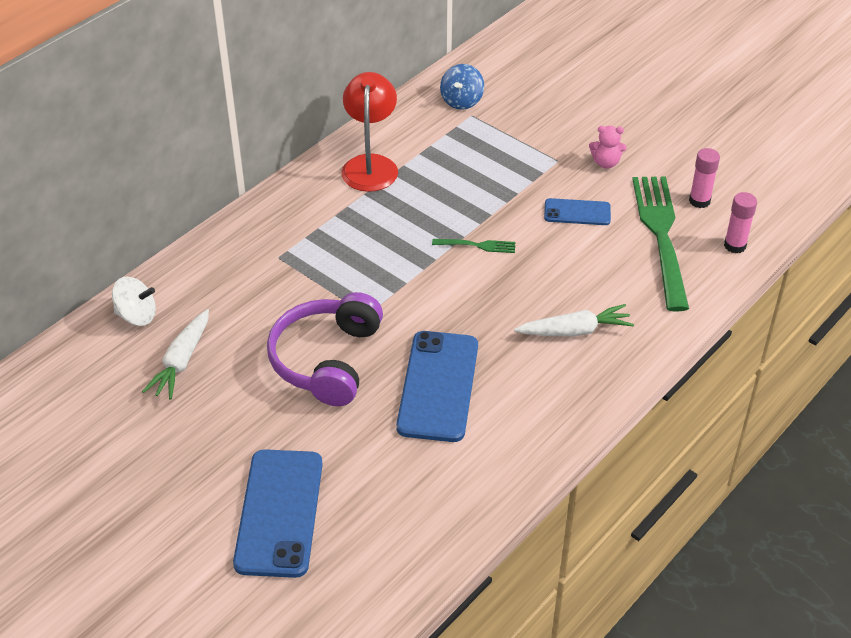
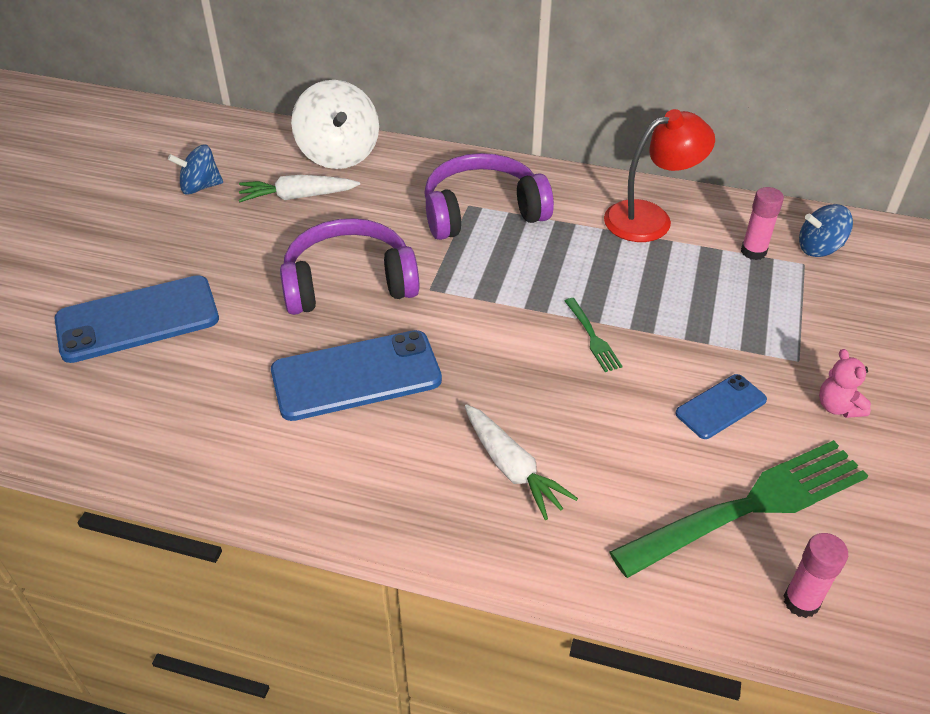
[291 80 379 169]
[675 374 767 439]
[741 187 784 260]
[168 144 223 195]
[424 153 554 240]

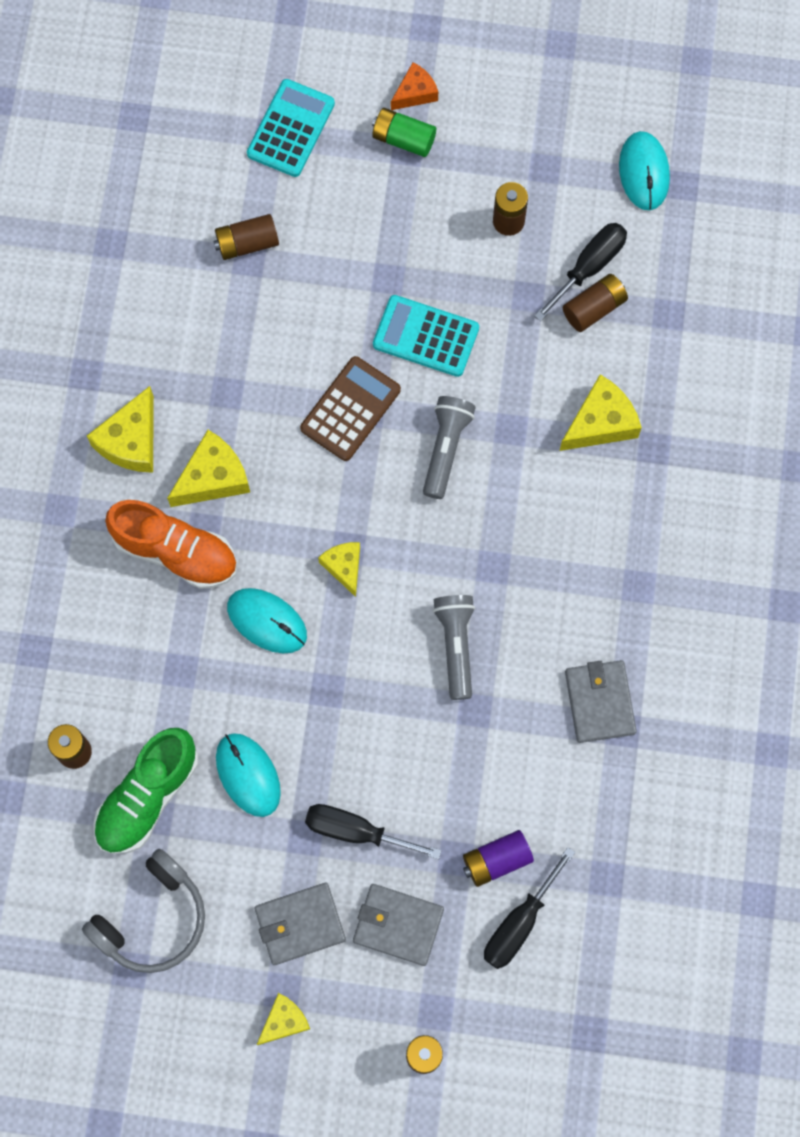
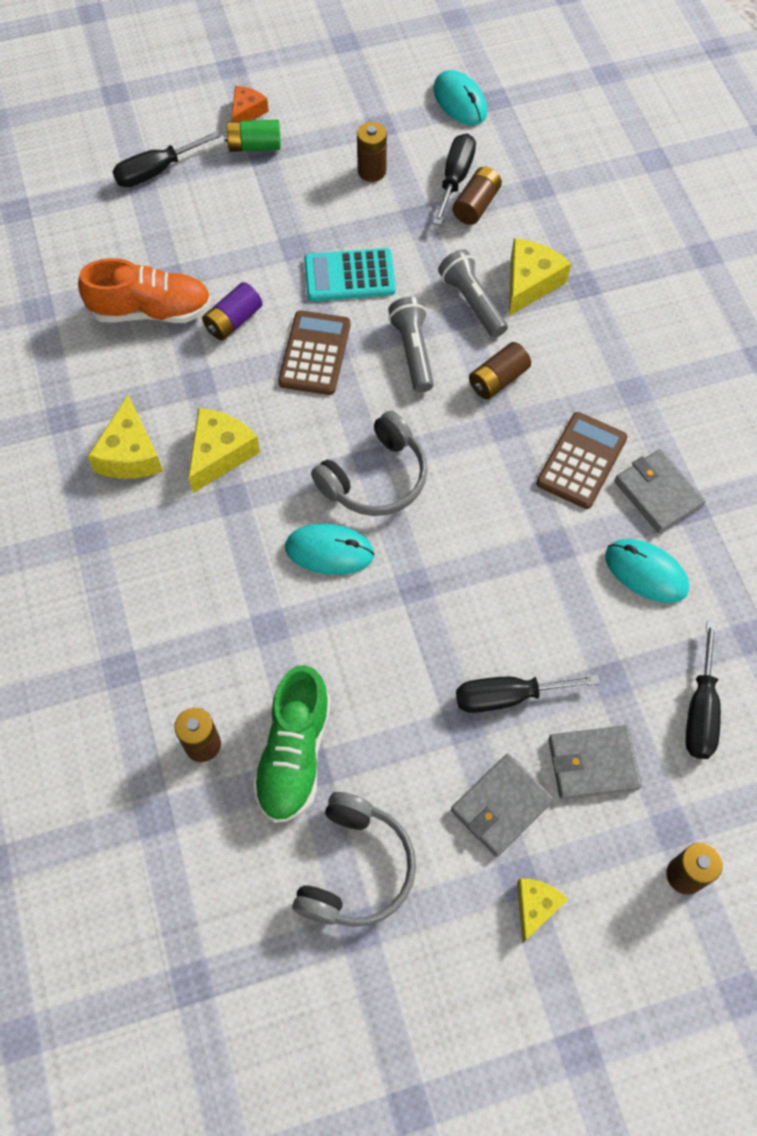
[78 258 212 323]
[469 342 531 399]
[605 539 689 603]
[113 131 220 187]
[311 411 427 516]
[438 249 508 338]
[202 282 262 341]
[536 412 628 509]

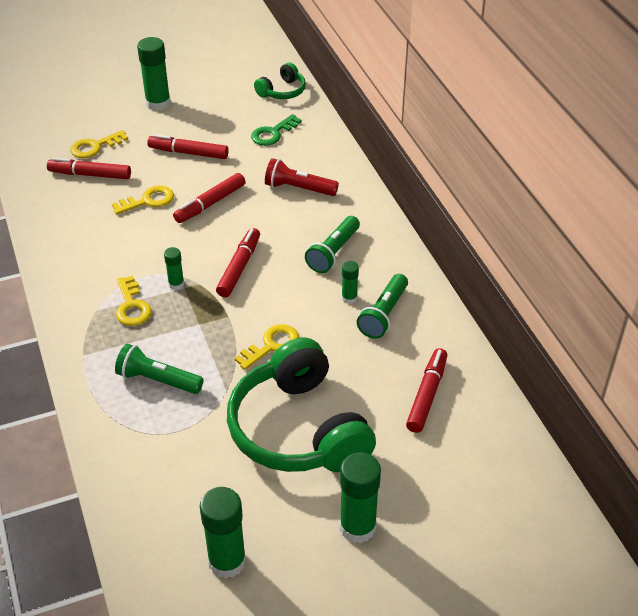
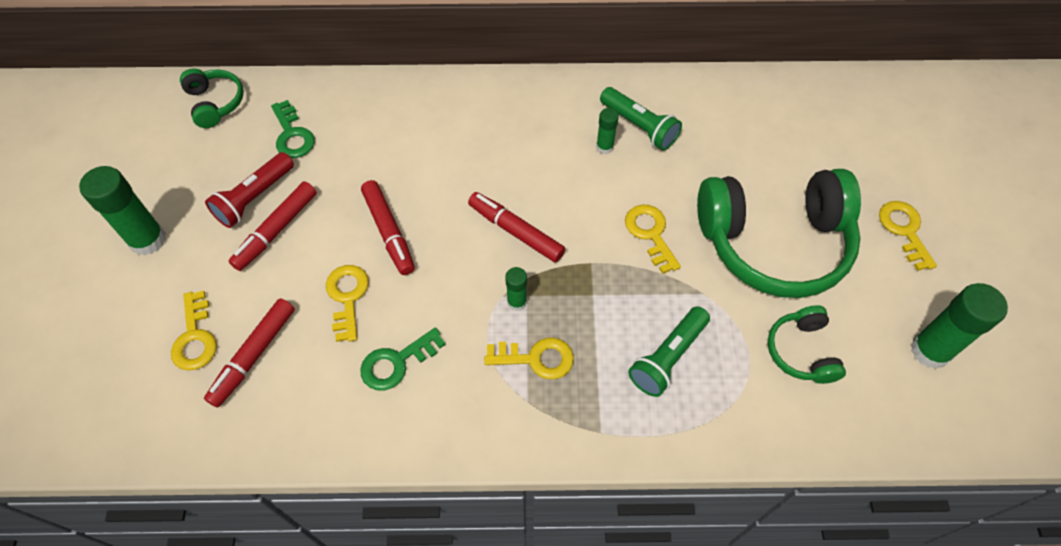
[205 152 294 228]
[305 216 360 273] (first image)
[879 201 937 271]
[406 348 447 433] (first image)
[360 328 446 391]
[768 305 846 384]

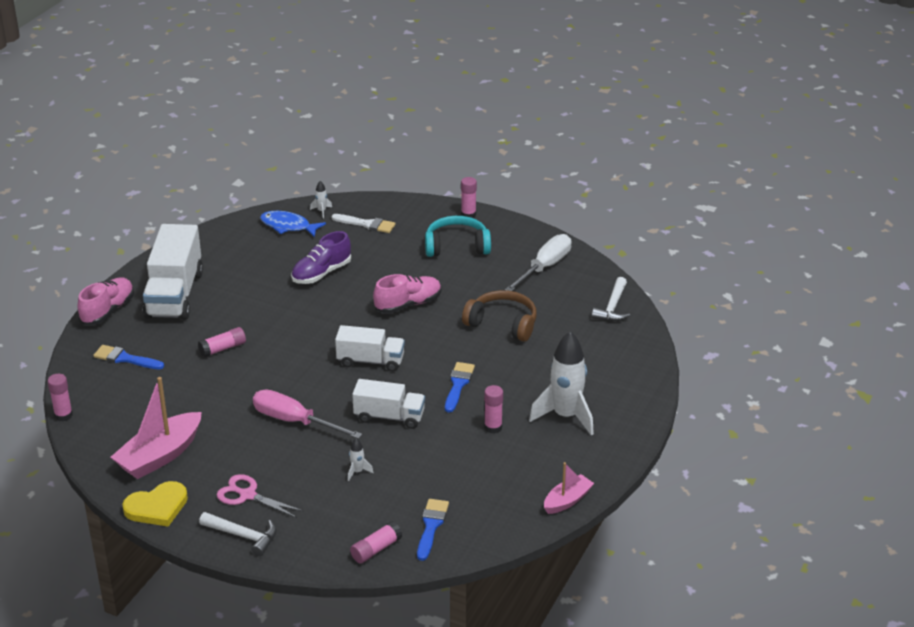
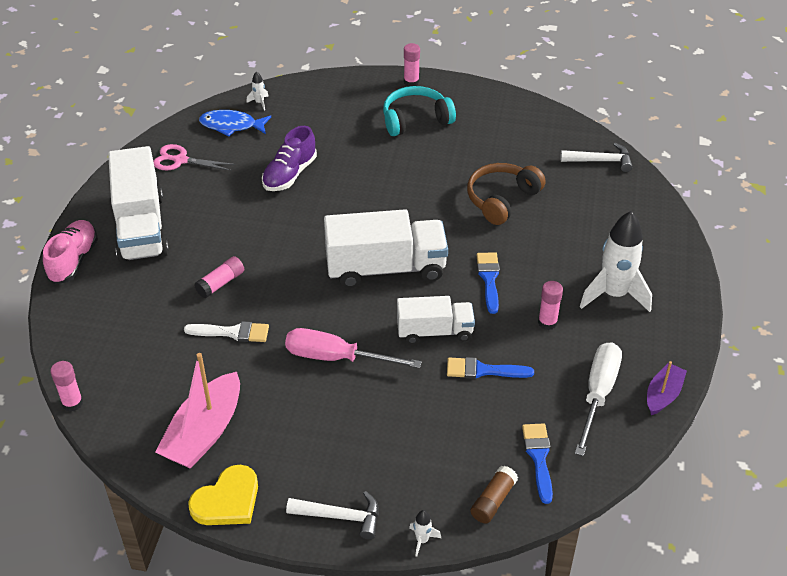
[447 357 534 379]
[153 144 235 171]
[184 321 269 342]
[324 209 448 288]
[409 510 441 557]
[470 466 518 524]
[373 274 441 314] (first image)
[467 163 546 225]
[575 342 622 456]
[647 361 687 415]
[560 143 632 172]

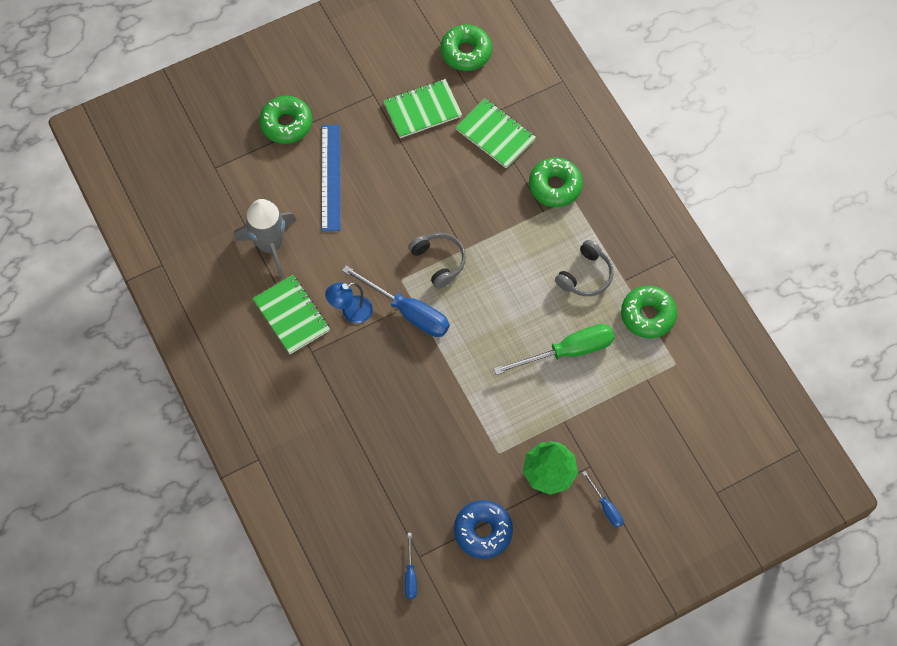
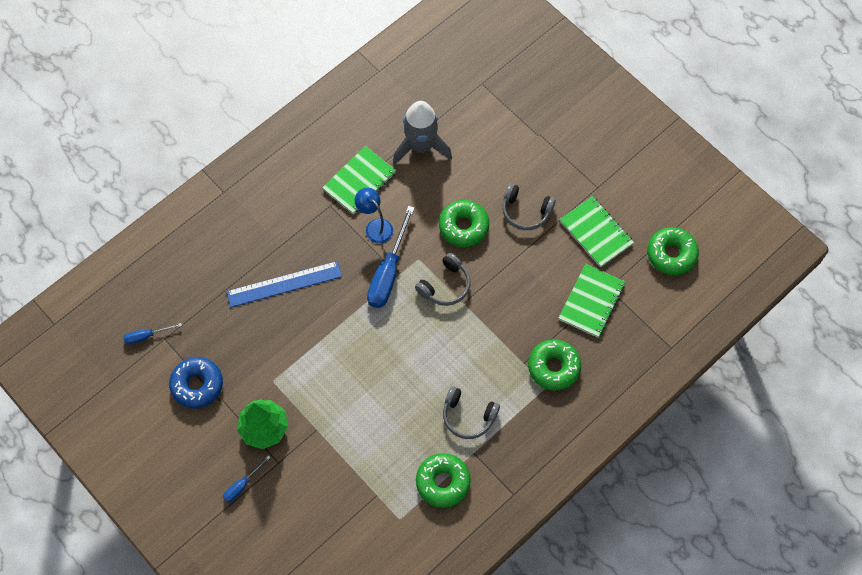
[439 200 489 247]
[226 261 342 307]
[494 324 615 375] (first image)
[502 183 556 230]

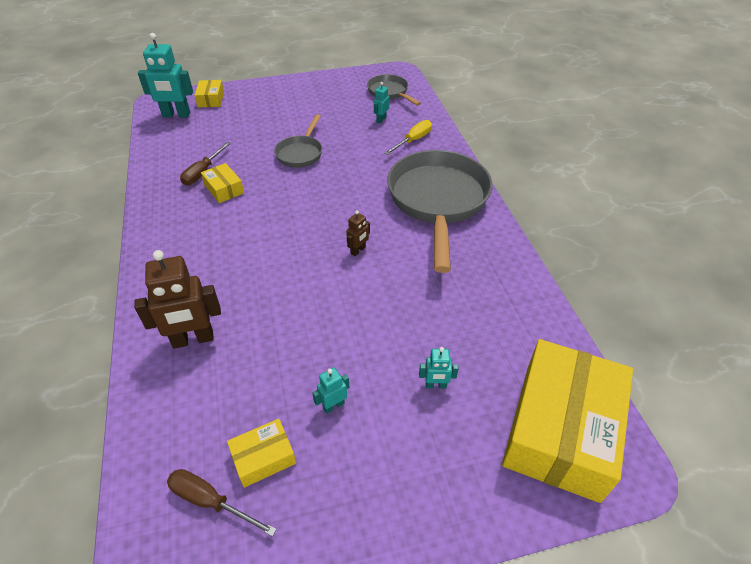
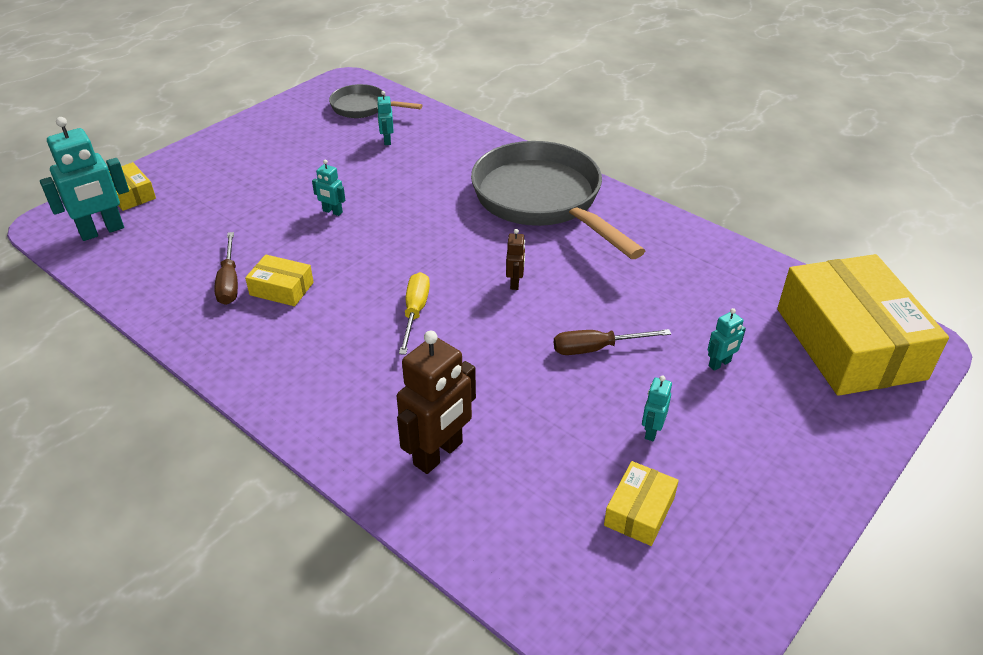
[554 329 671 355]
[312 159 345 216]
[399 272 430 355]

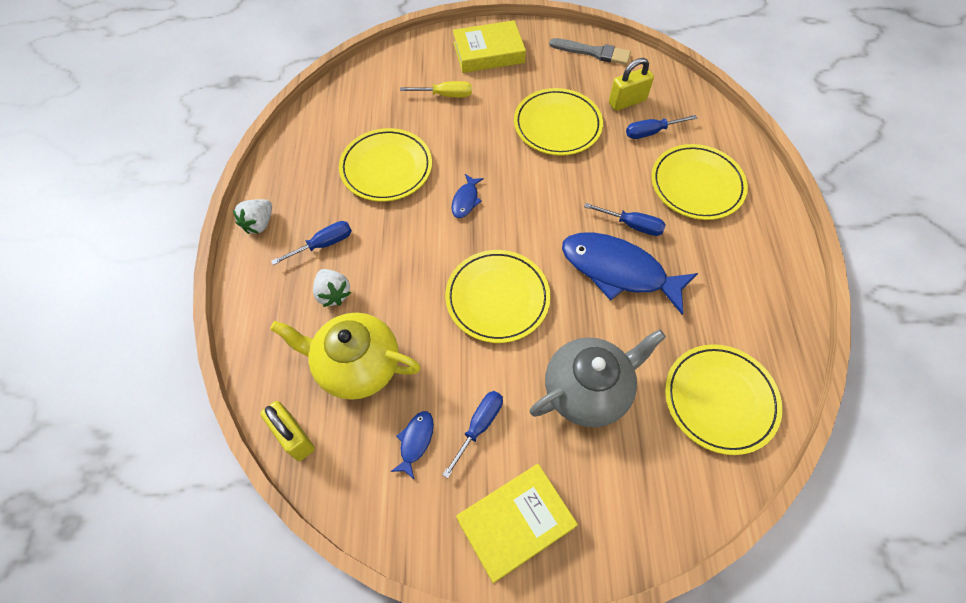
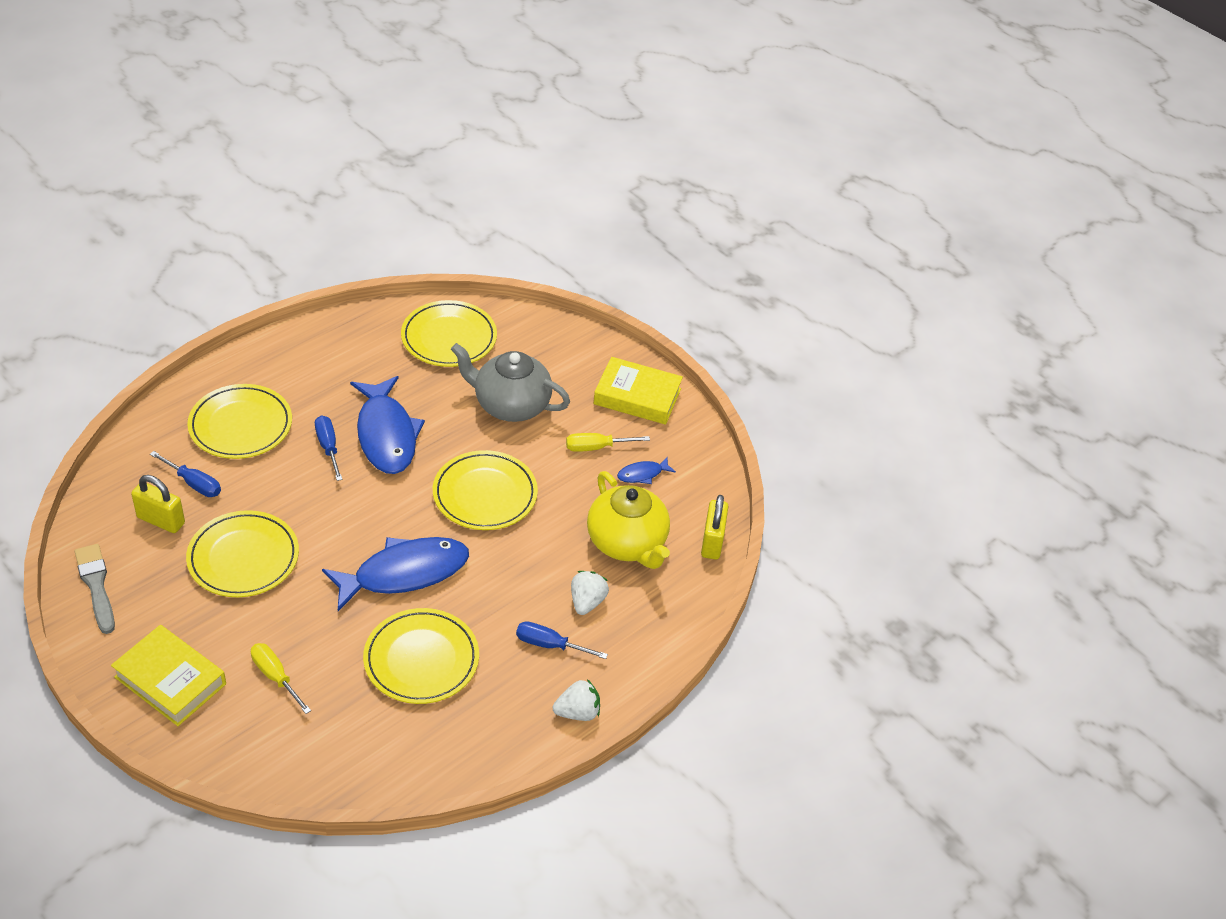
[566 433 650 452]
[322 537 469 611]

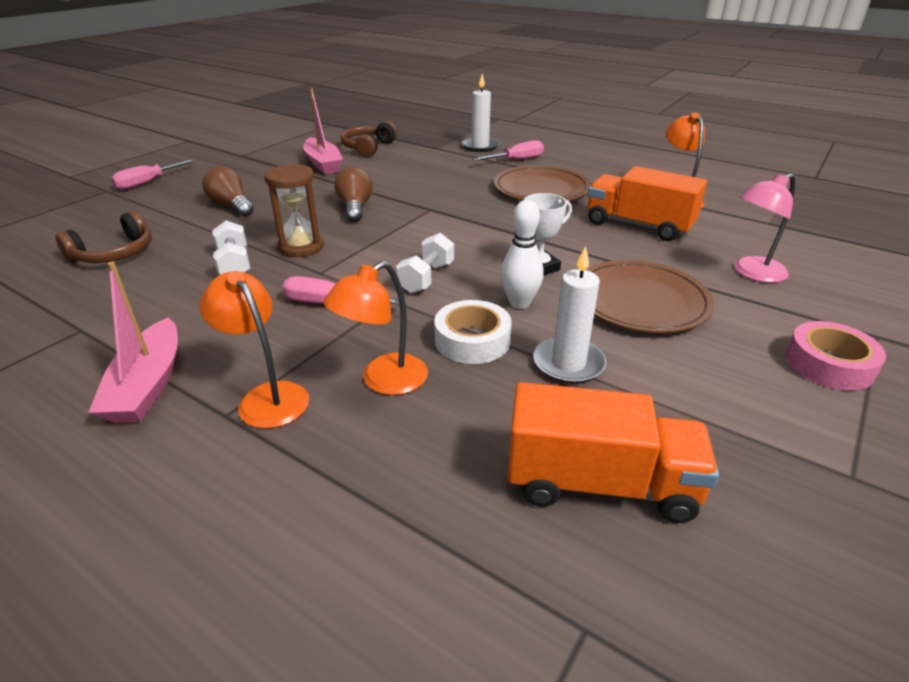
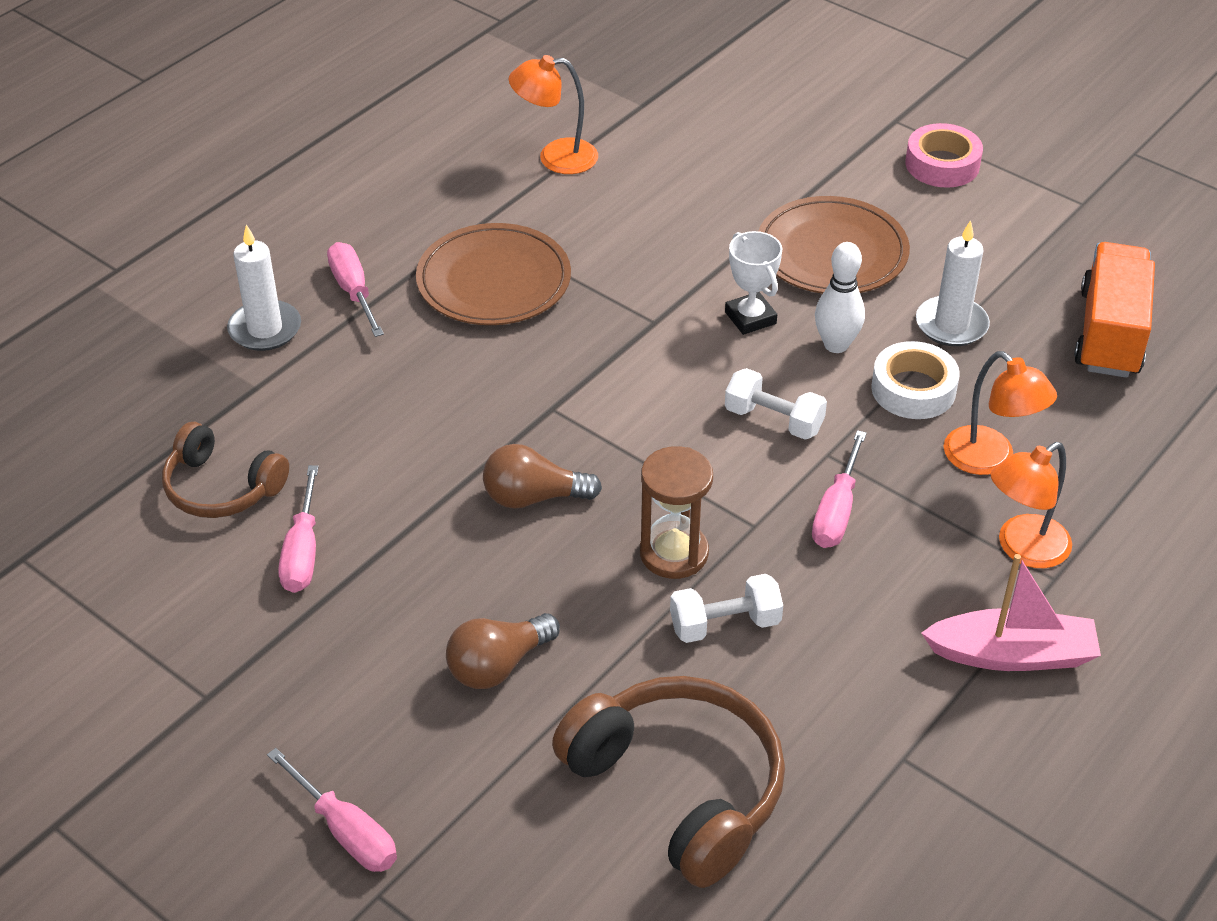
[552 676 785 888]
[278 465 319 593]
[588 166 707 241] (first image)
[734 173 796 283] (first image)

